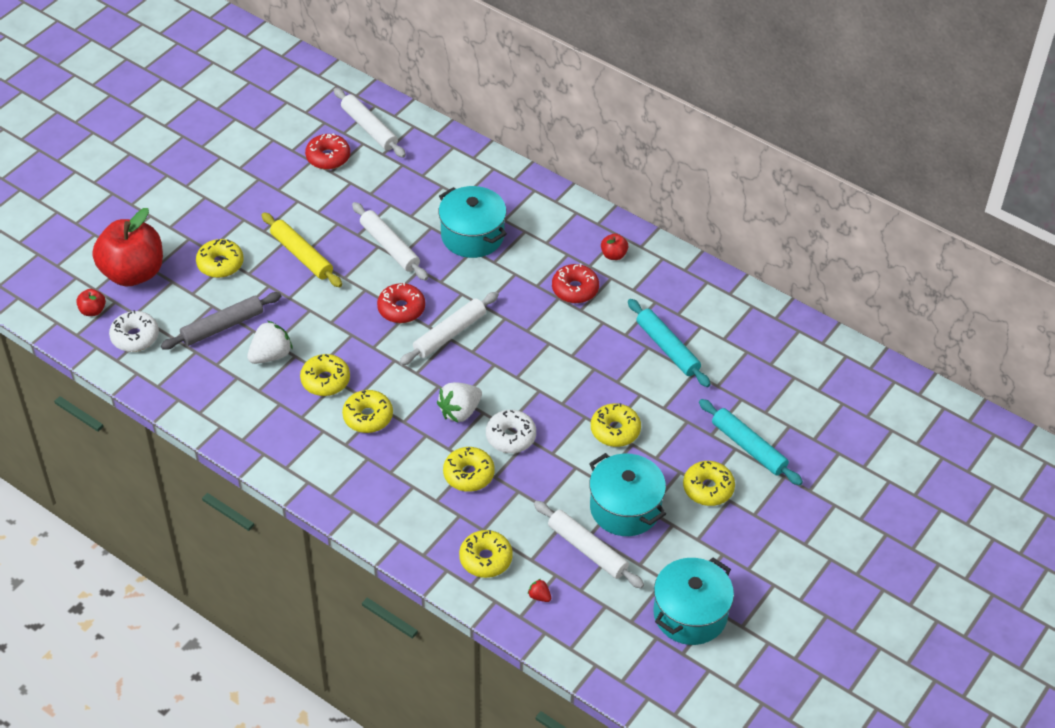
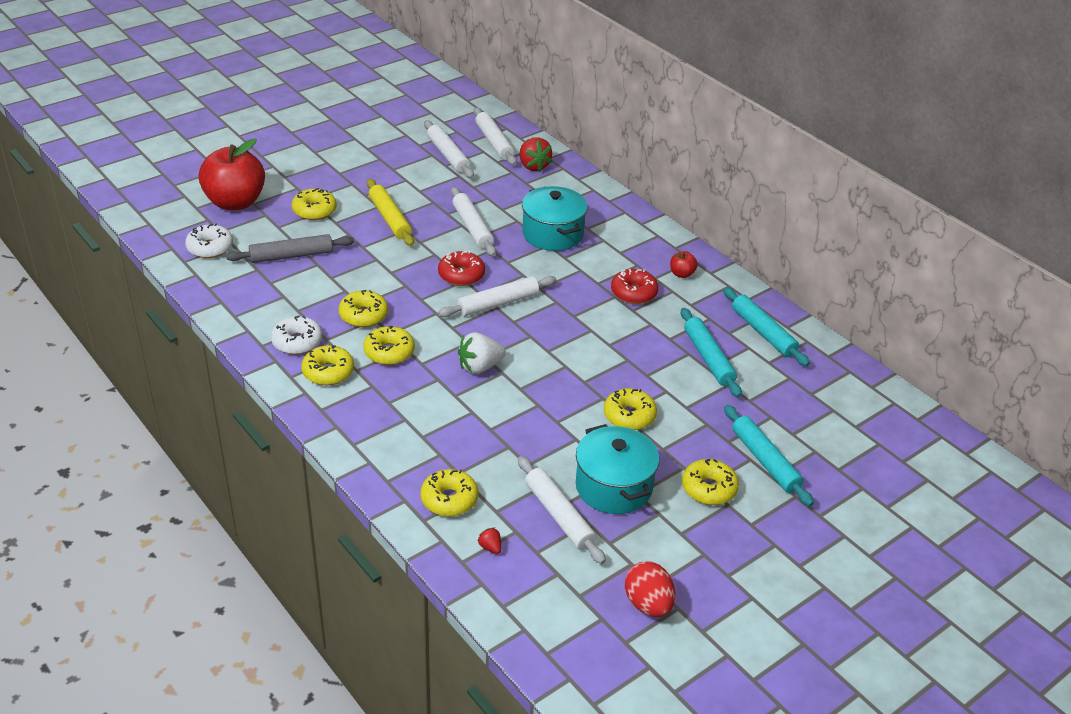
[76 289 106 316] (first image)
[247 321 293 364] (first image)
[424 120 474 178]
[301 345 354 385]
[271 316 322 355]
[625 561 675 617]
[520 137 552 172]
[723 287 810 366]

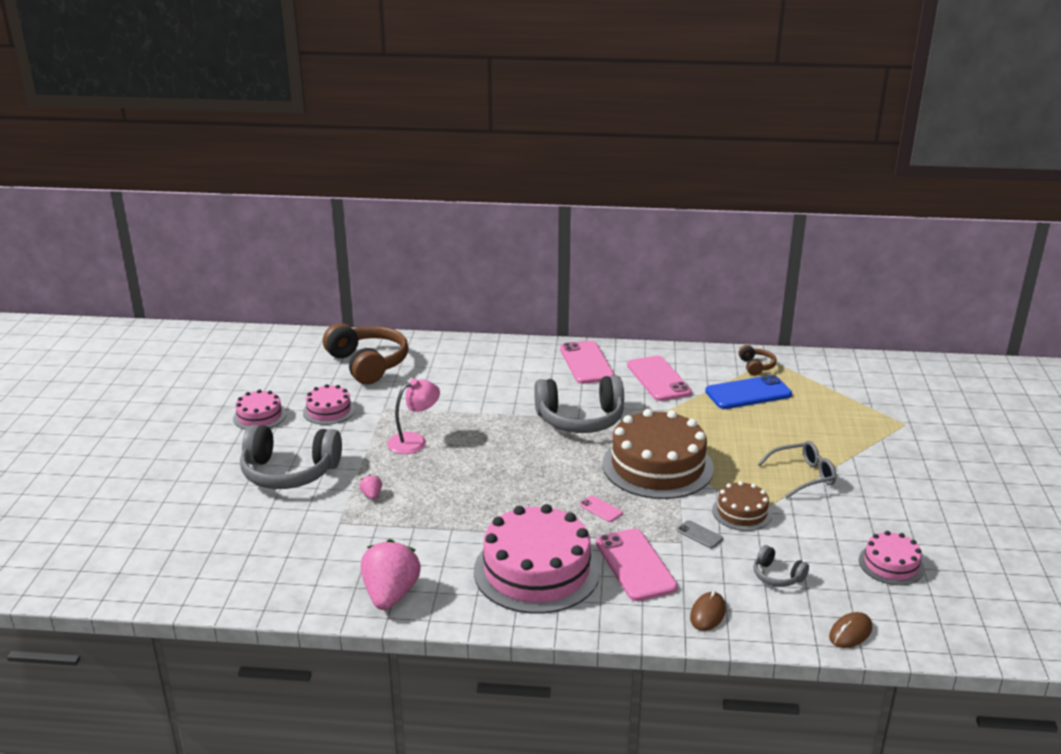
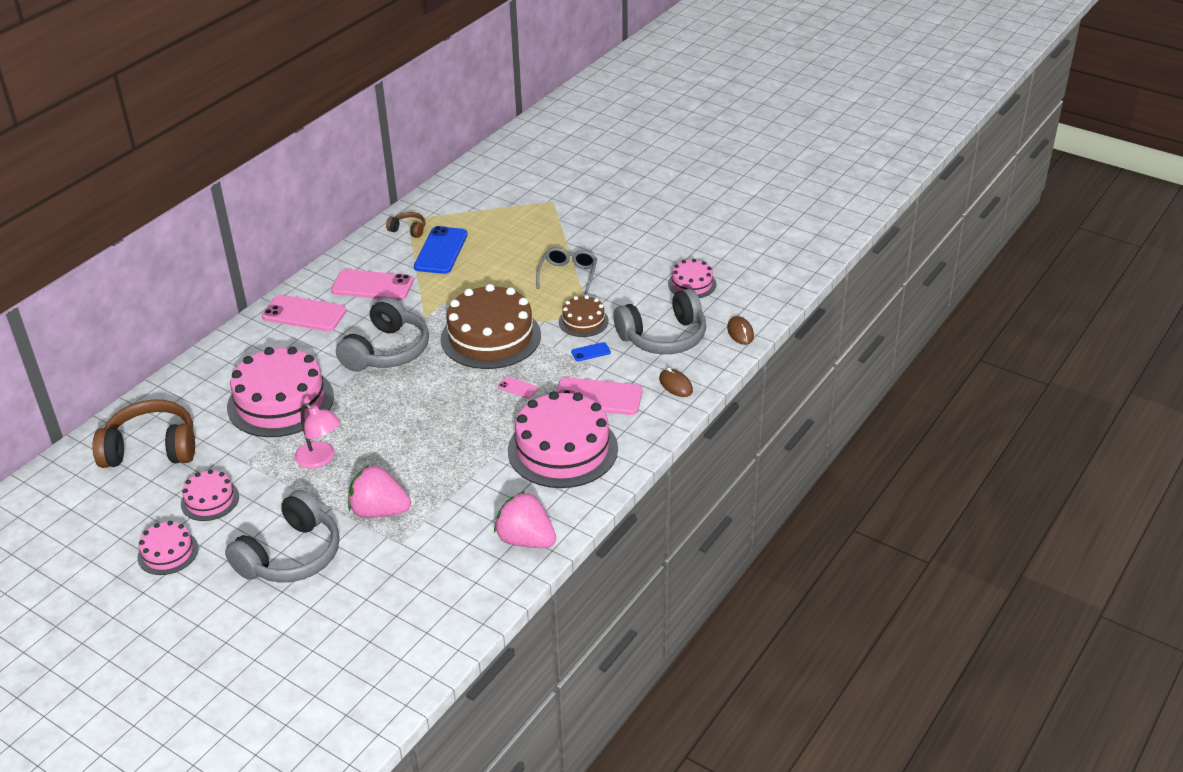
[348 465 411 518]
[295 403 341 469]
[498 377 538 399]
[571 342 611 361]
[614 288 706 354]
[227 347 334 437]

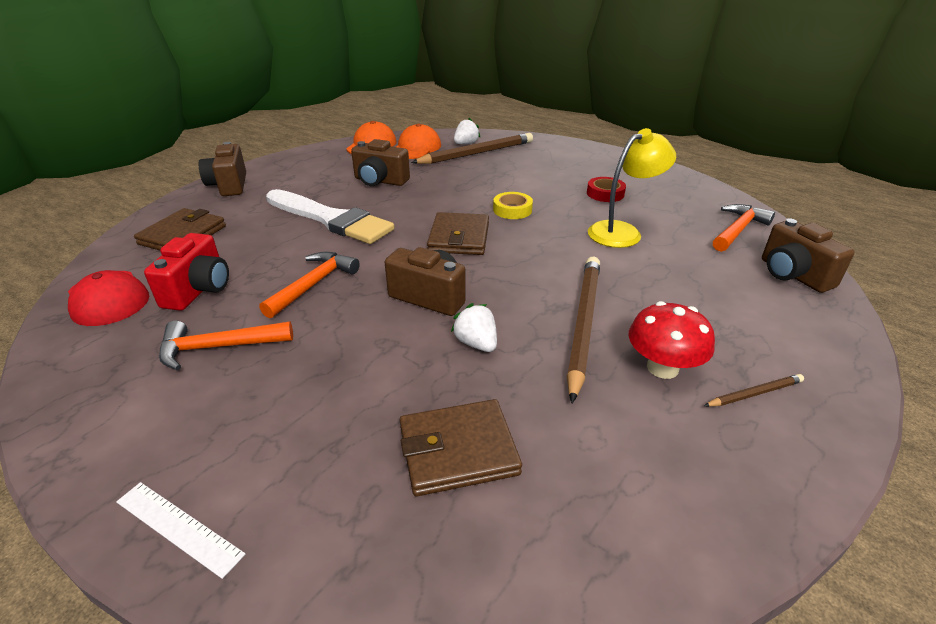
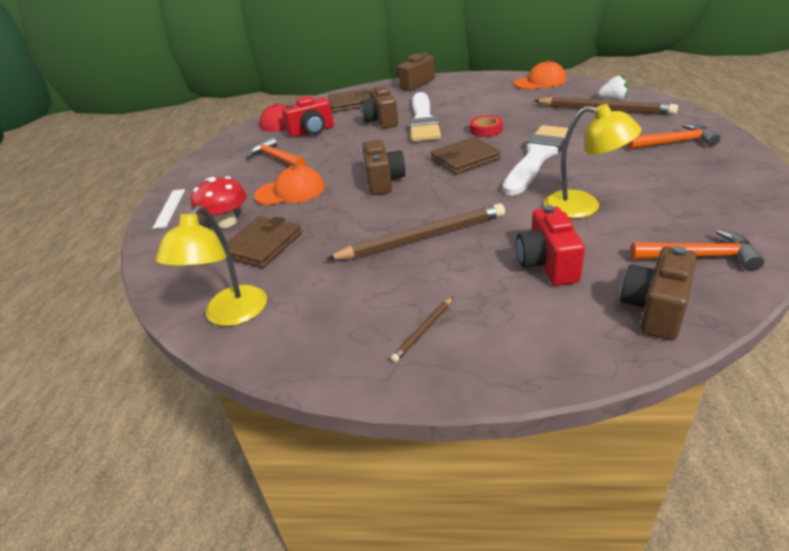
[627 124 721 150]
[360 85 398 129]
[254 165 325 205]
[225 216 302 268]
[451 303 497 352] (first image)
[503 125 568 196]
[470 116 503 137]
[191 176 247 228]
[391 297 453 362]
[155 206 267 326]
[516 205 585 286]

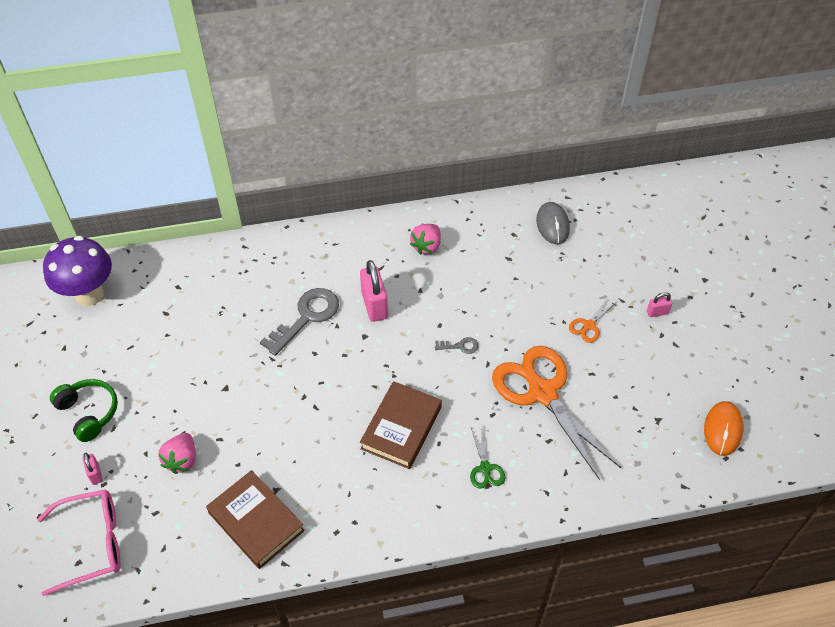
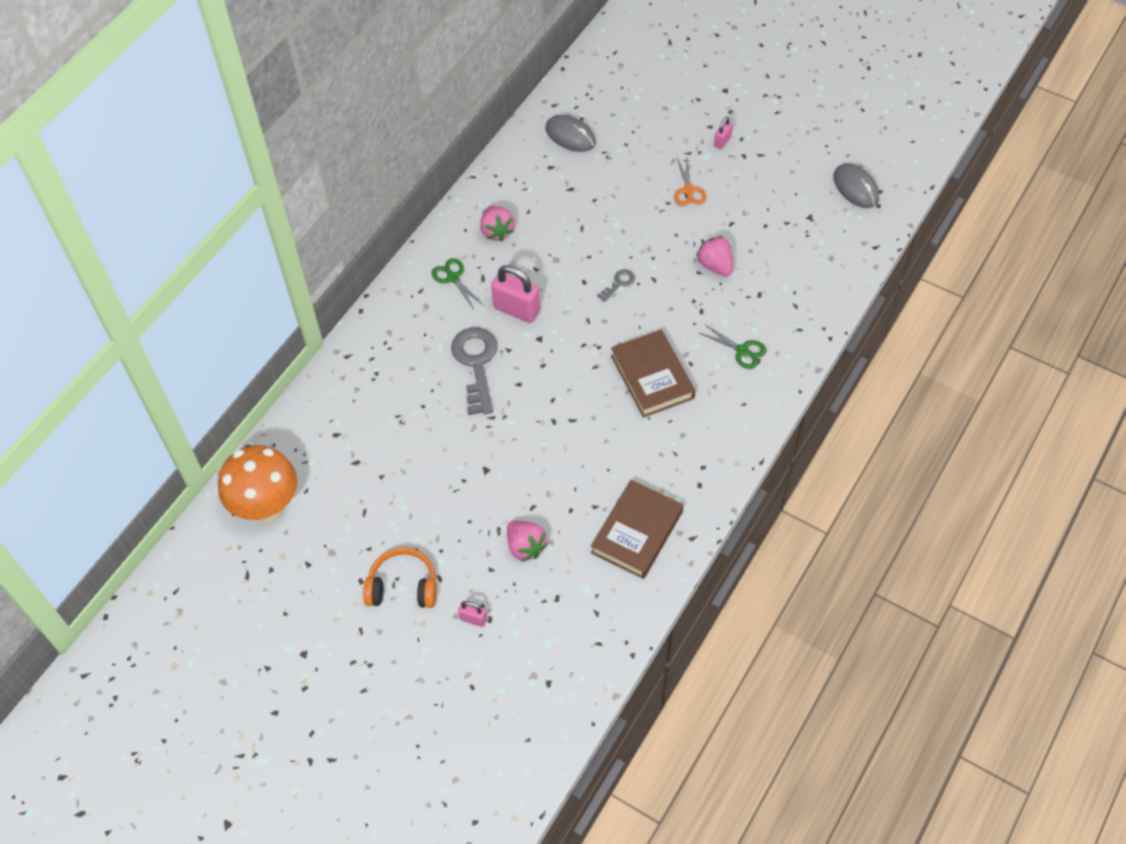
[38 489 120 596] (first image)
[218 445 297 523]
[363 547 437 608]
[591 480 683 579]
[696 236 733 277]
[833 163 879 208]
[431 258 483 308]

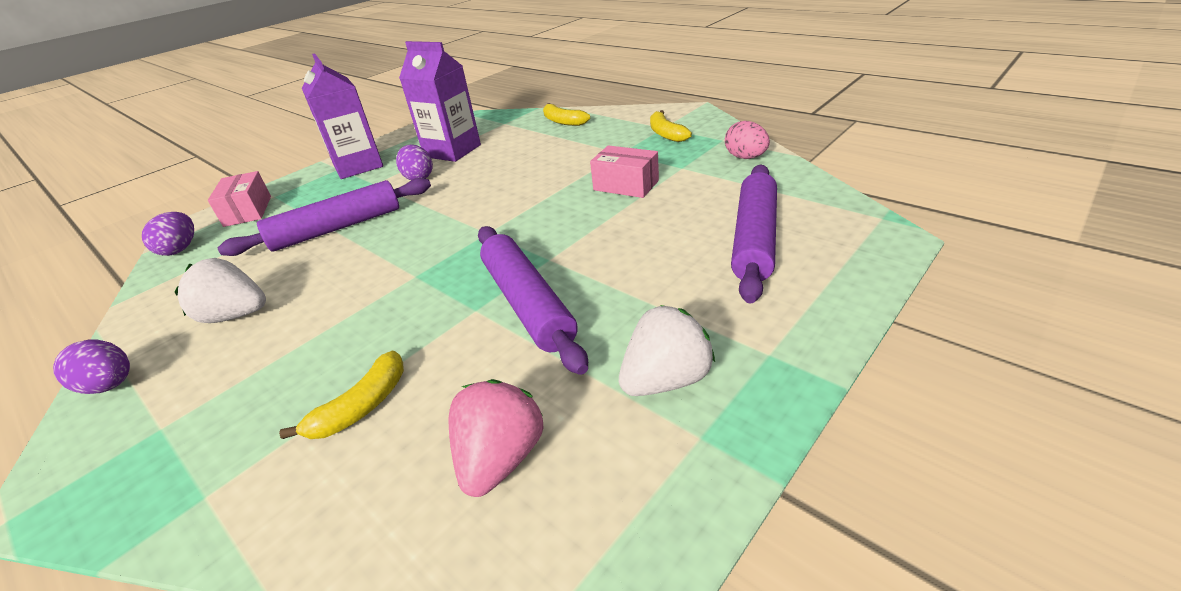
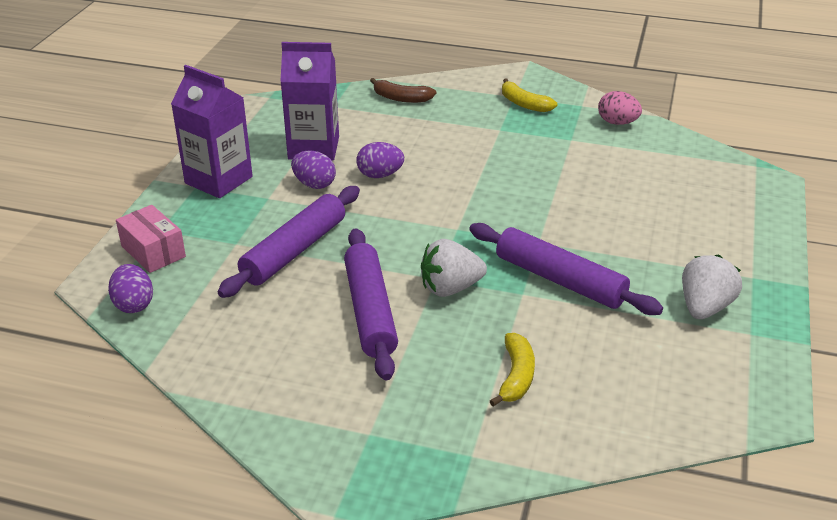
[357 142 404 178]
[421 239 487 297]
[449 379 544 497] (first image)
[370 78 436 103]
[590 145 659 198] (first image)
[344 228 398 380]

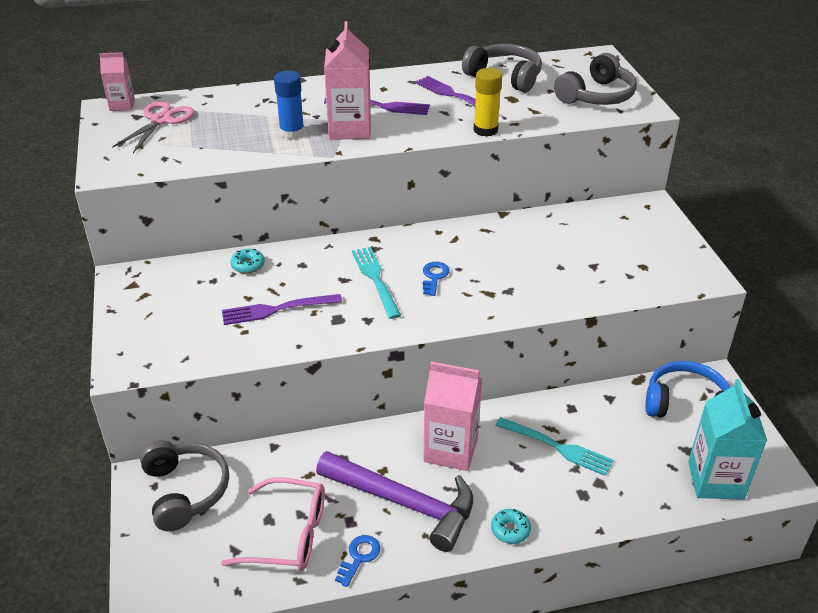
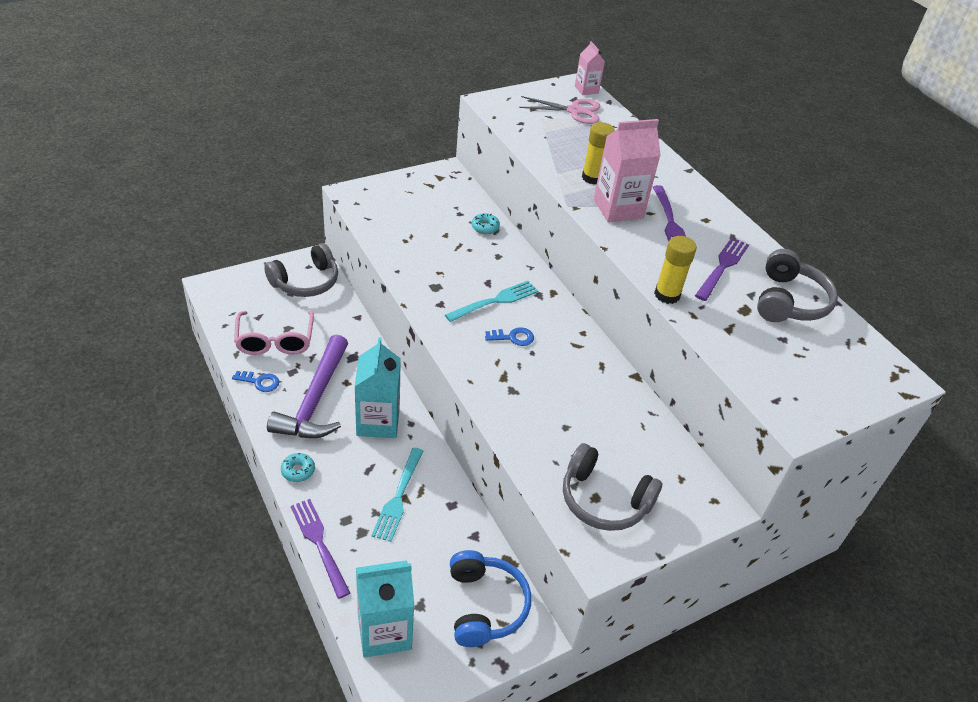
[291 499 350 599]
[582 122 615 185]
[354 337 401 438]
[563 443 662 531]

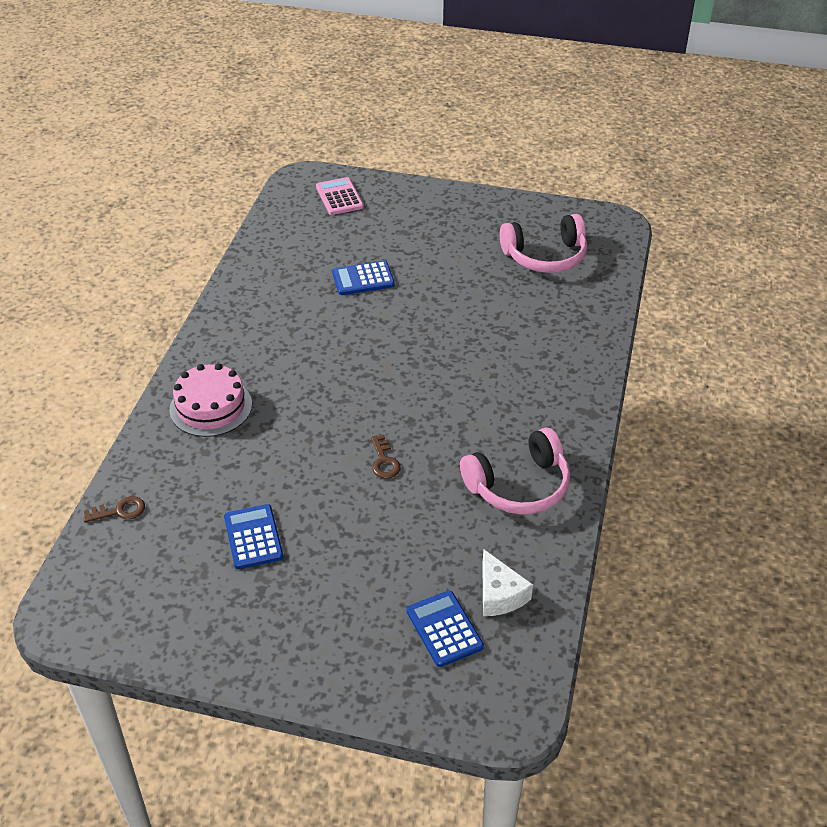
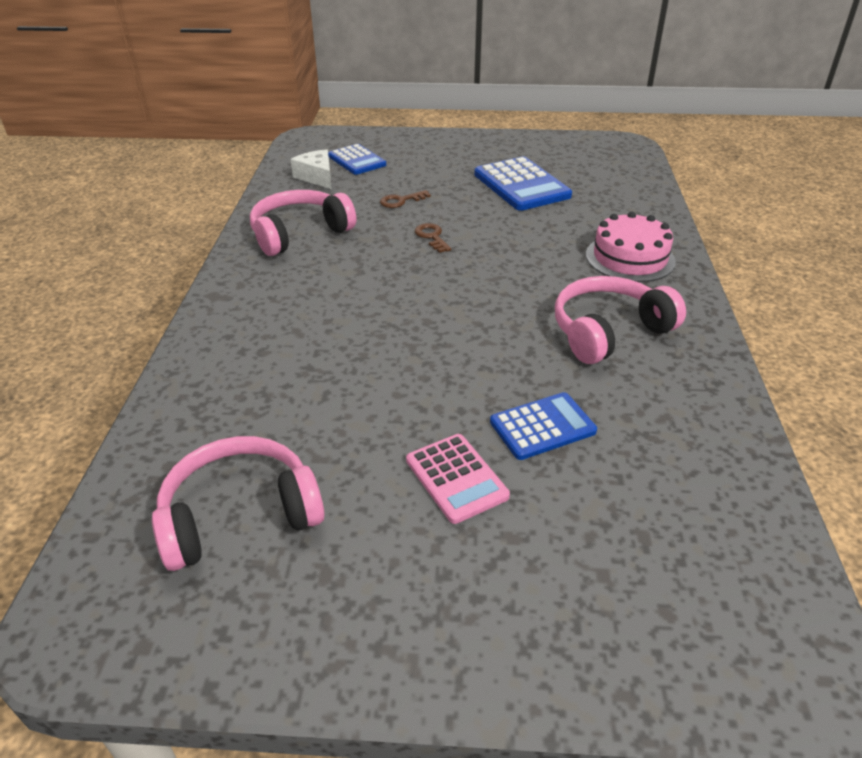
[380 190 431 208]
[474 157 572 211]
[406 434 510 524]
[555 276 686 364]

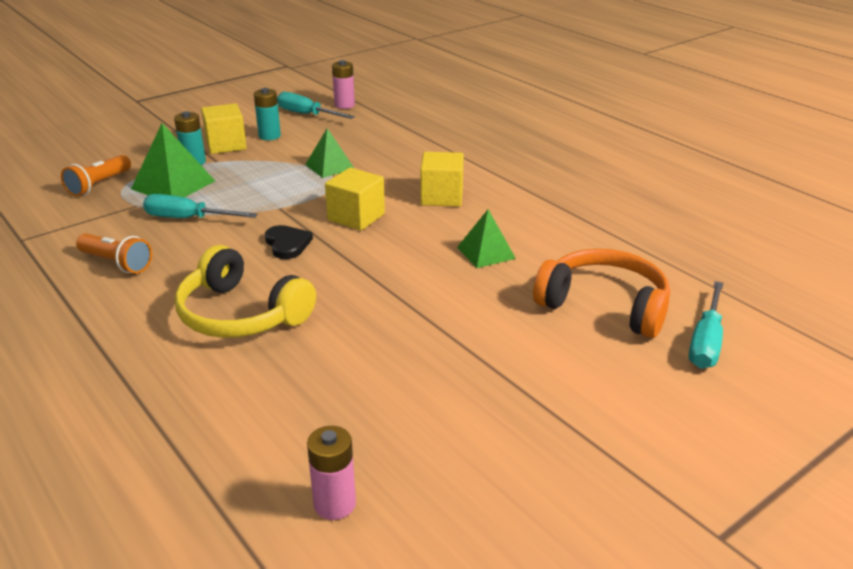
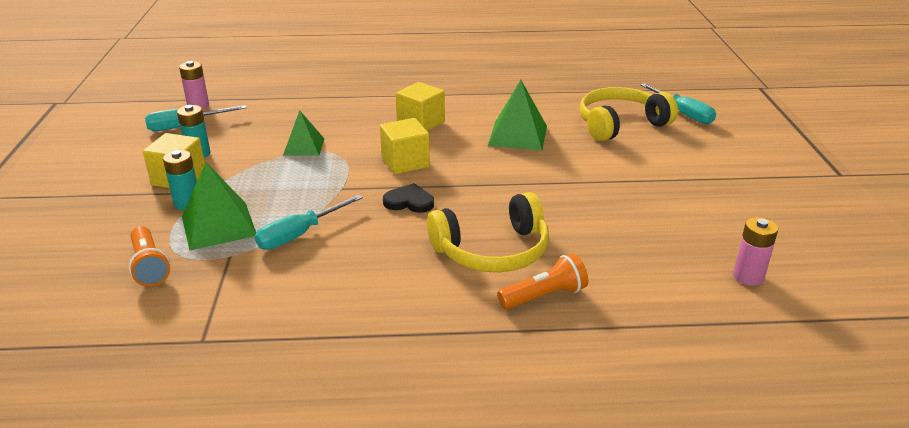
[497 253 588 310]
[488 80 547 151]
[580 87 678 141]

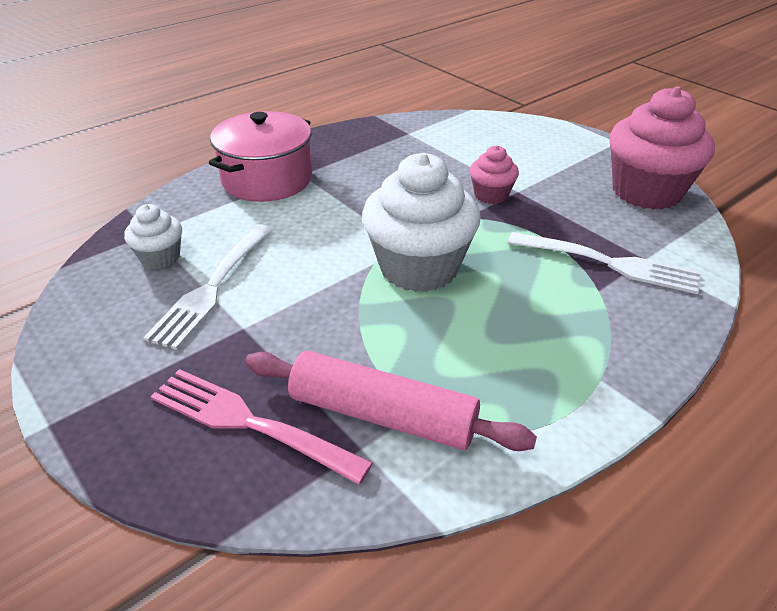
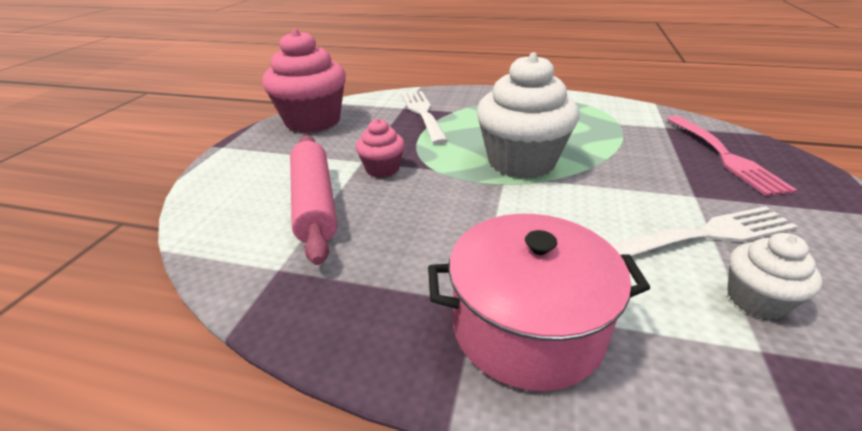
[290 135 337 265]

